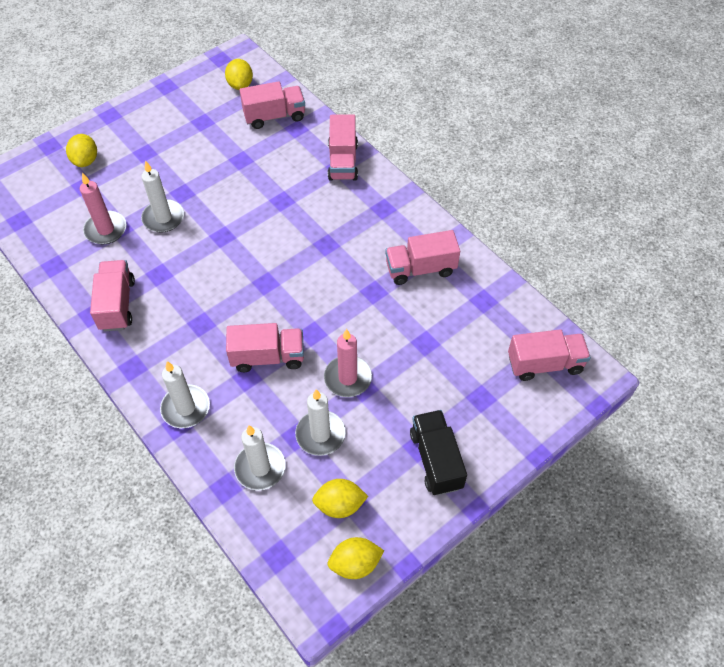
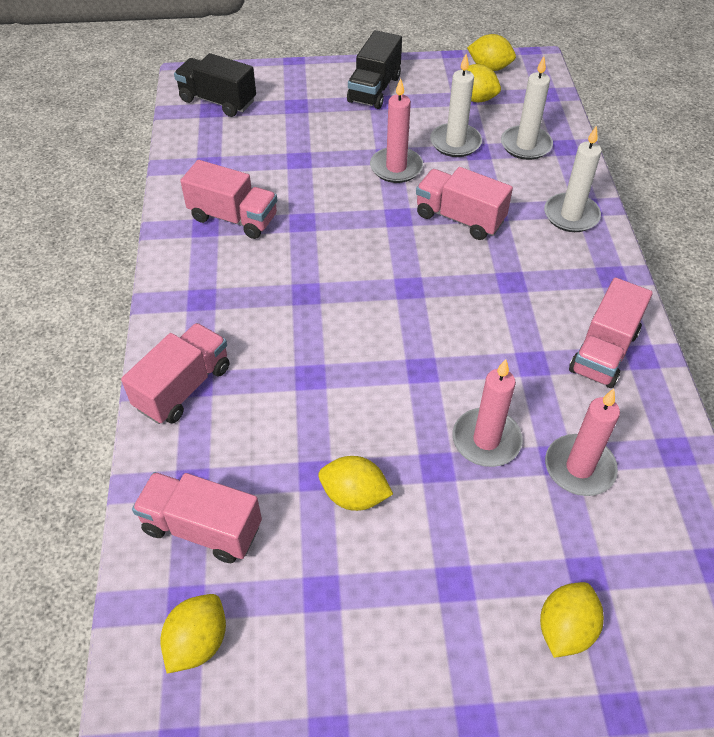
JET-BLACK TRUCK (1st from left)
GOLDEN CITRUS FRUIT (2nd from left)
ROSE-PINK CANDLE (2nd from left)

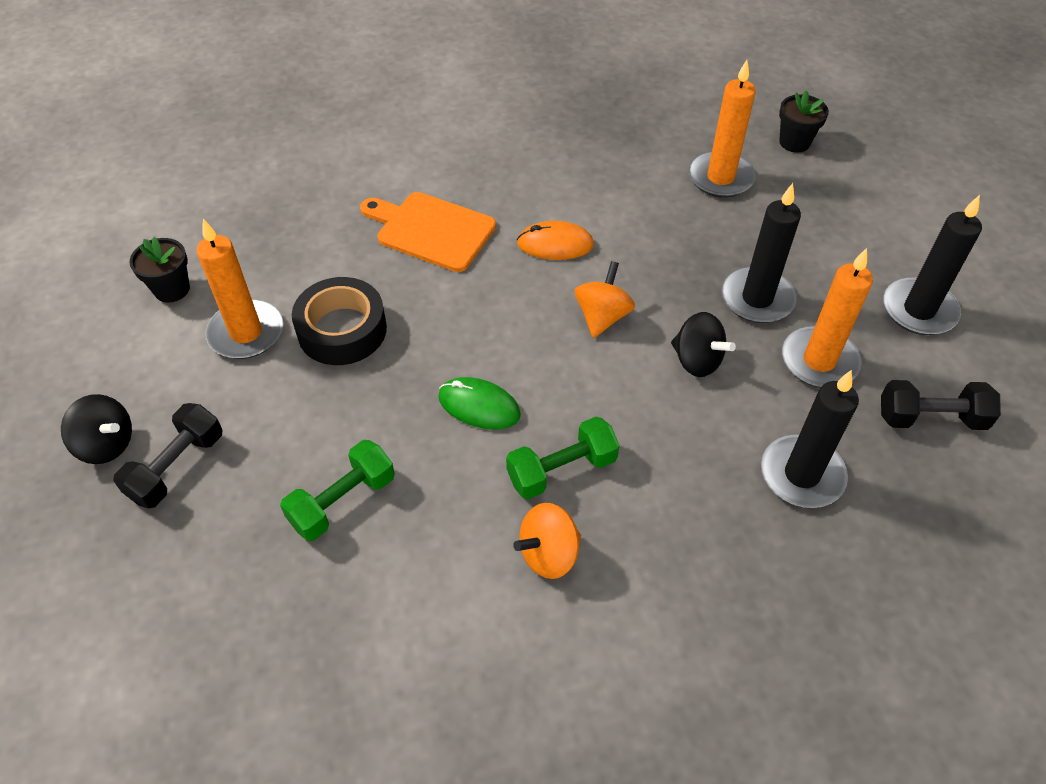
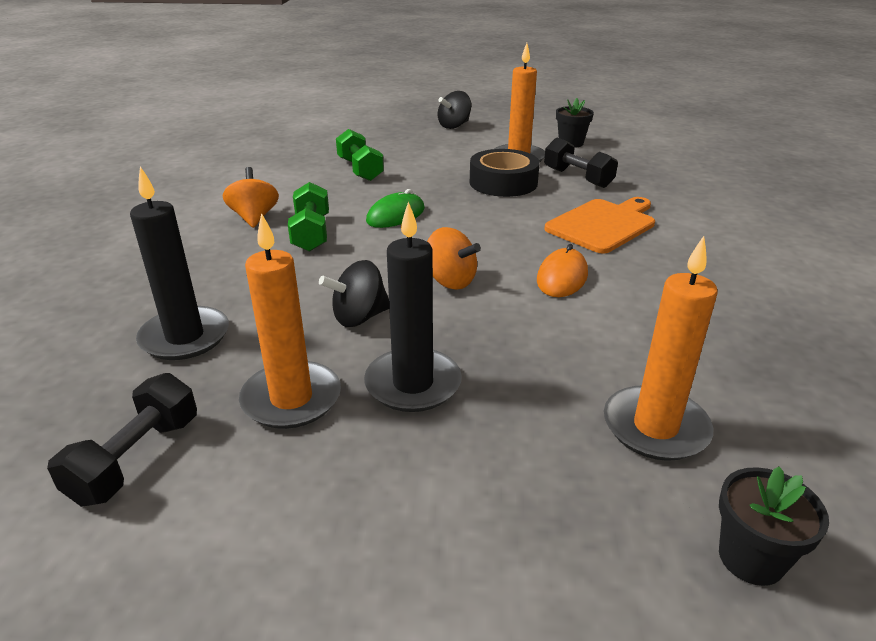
JET-BLACK DUMBBELL (2nd from left)
JET-BLACK CANDLE (3rd from left in the first image)

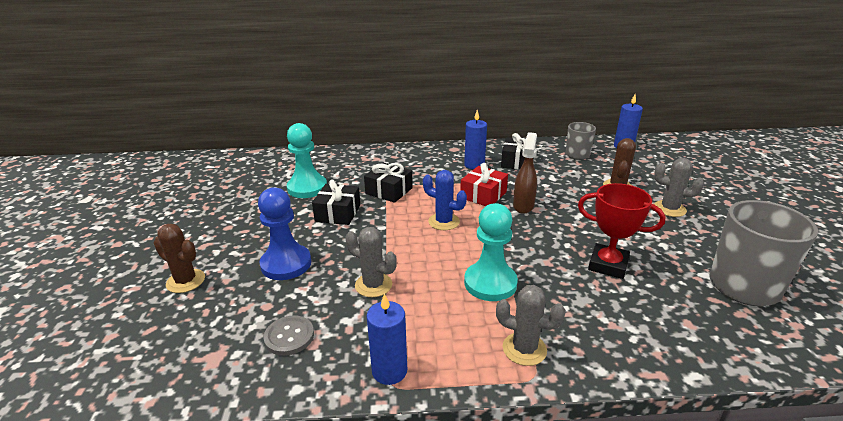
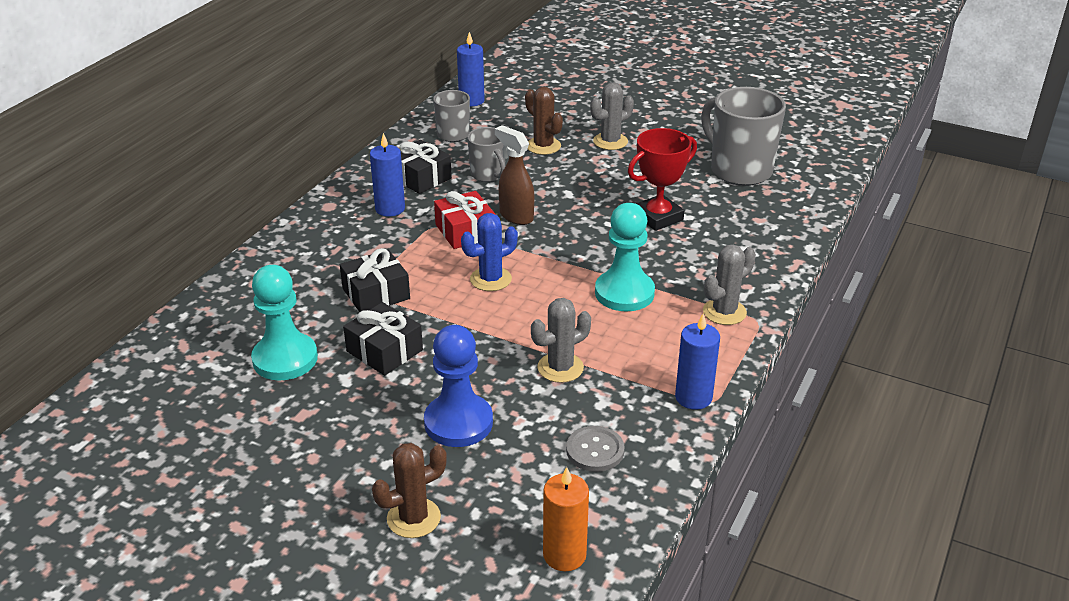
ASH-GREY MUG (2nd from left)
ORANGE CANDLE

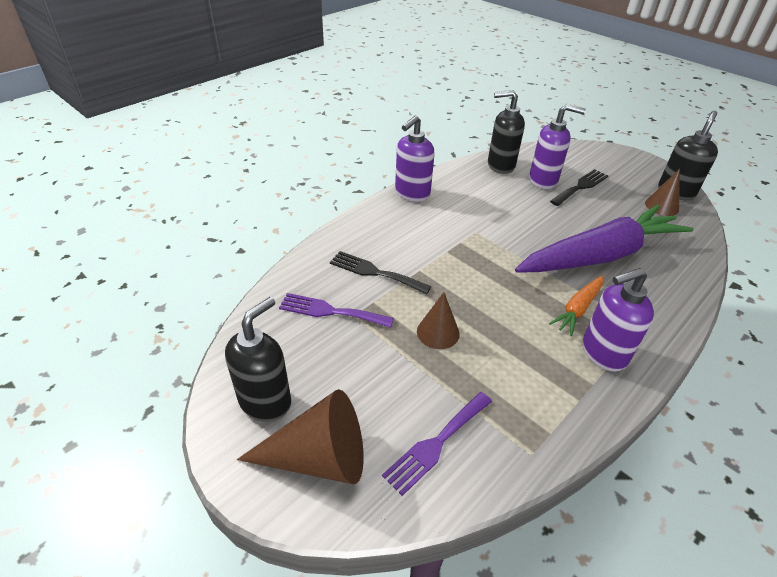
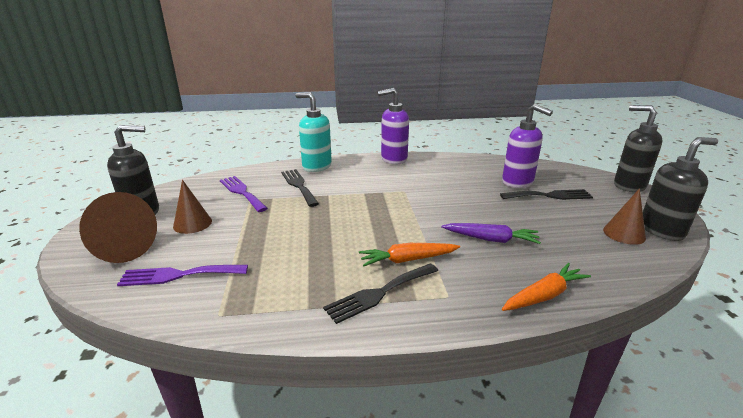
RUSSET CONE (2nd from left)
TURQUOISE PUMP BOTTLE
JET-BLACK TABLE FORK (2nd from left)
ROYAL PURPLE CARROT
ORANGE CARROT (2nd from left)
JET-BLACK PUMP BOTTLE (2nd from left)

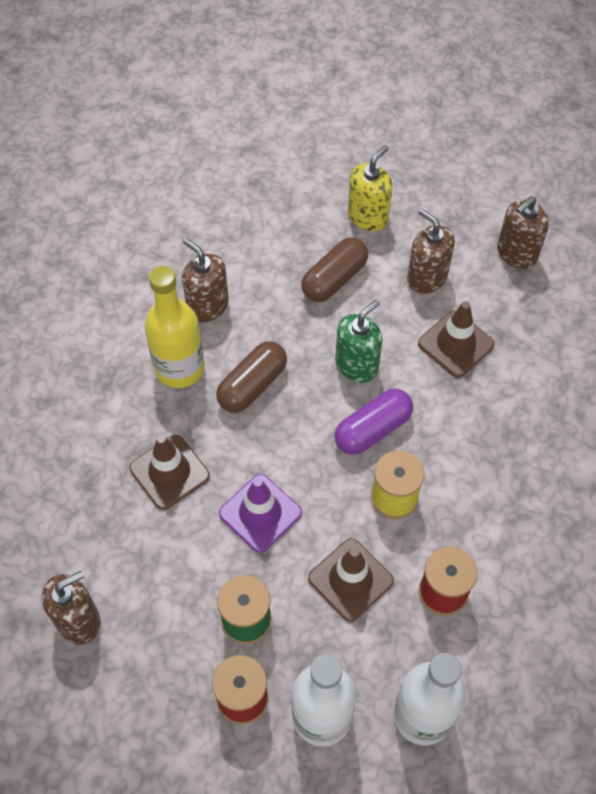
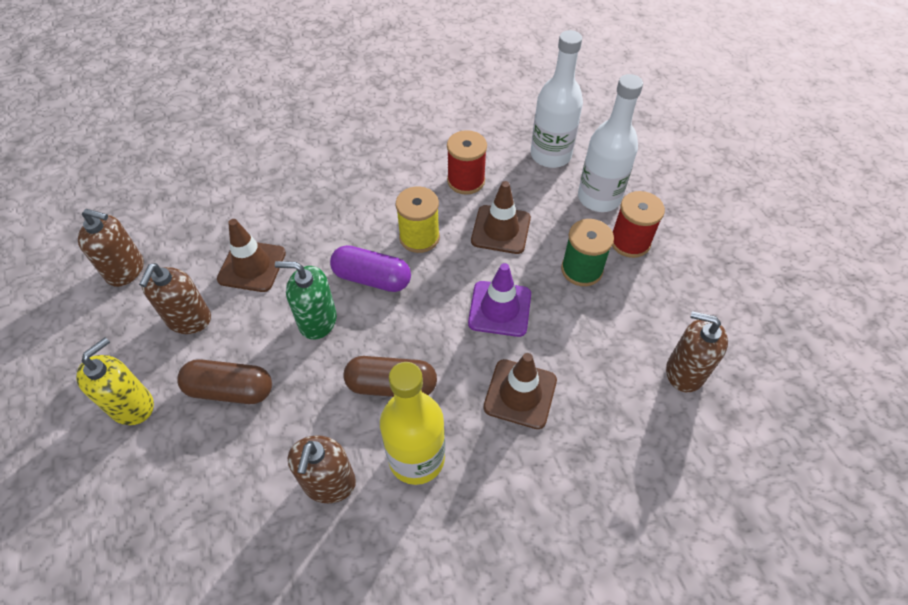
GOLDEN PUMP BOTTLE

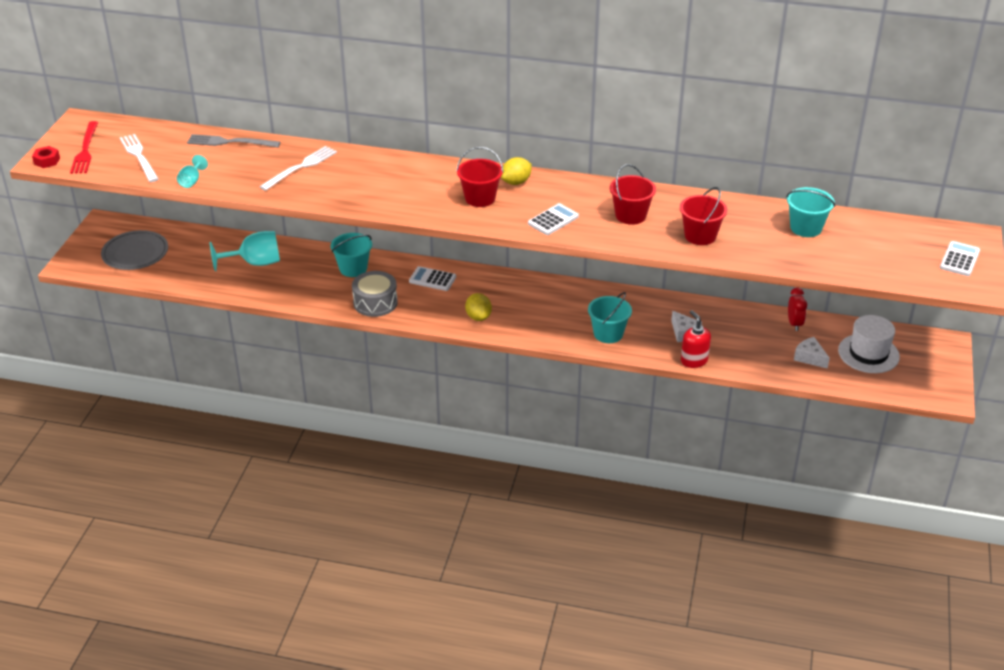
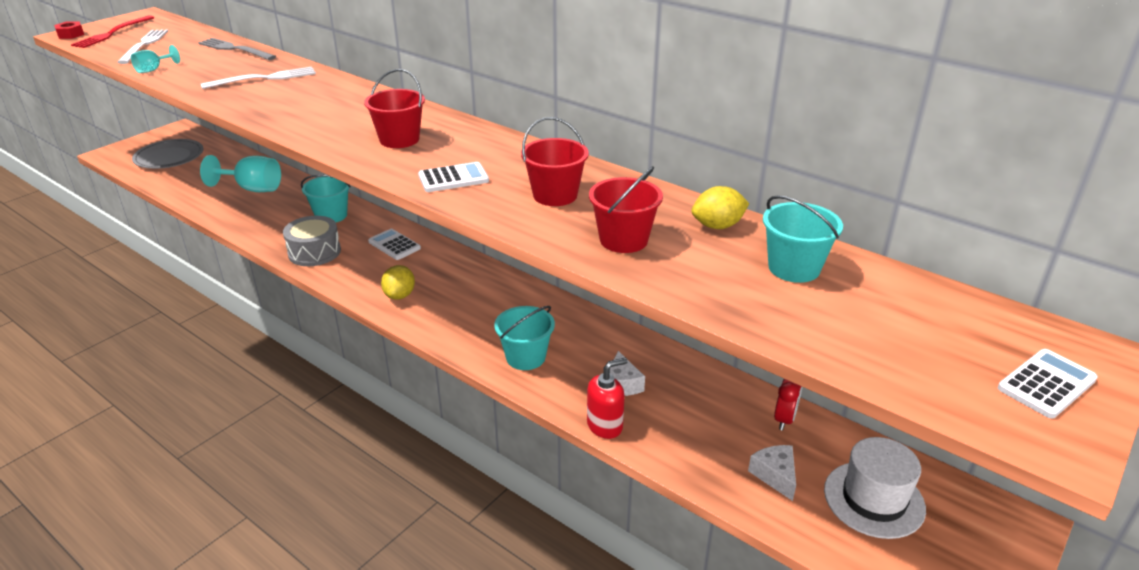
CRIMSON PUMP BOTTLE
GOLDEN CITRUS FRUIT (2nd from left)

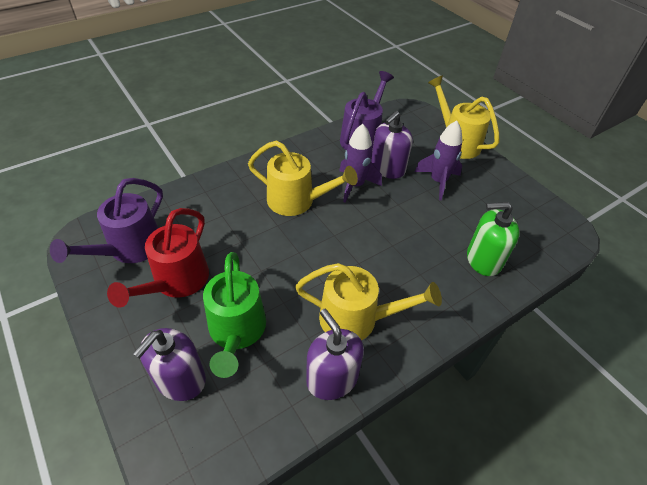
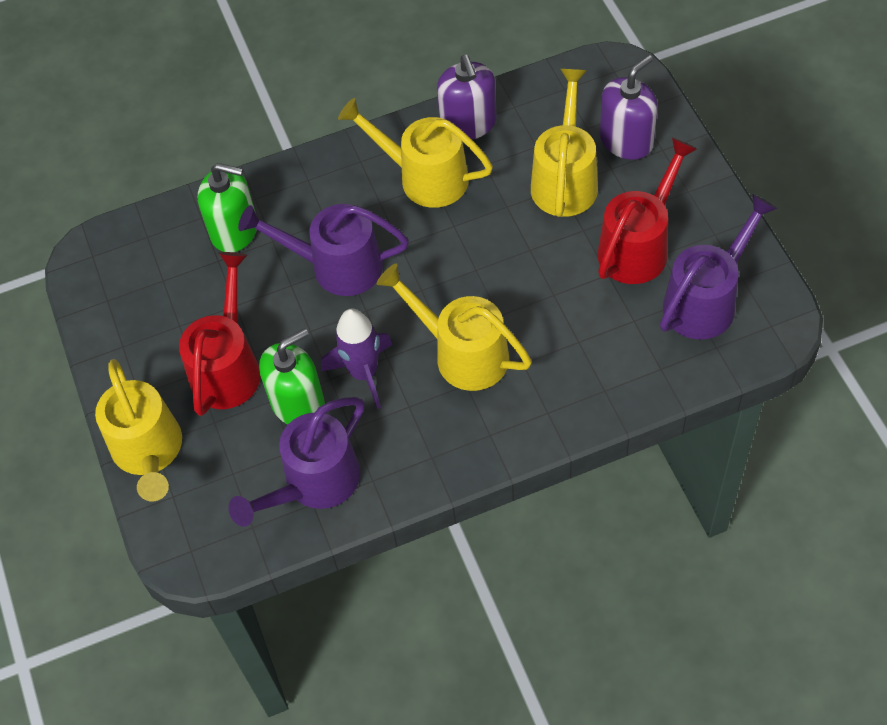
CRIMSON SPRINKLING CAN (1st from left)
ROYAL PURPLE SPRINKLING CAN (2nd from left)
GREEN PUMP BOTTLE (2nd from left)
GOLDEN SPRINKLING CAN (4th from left)

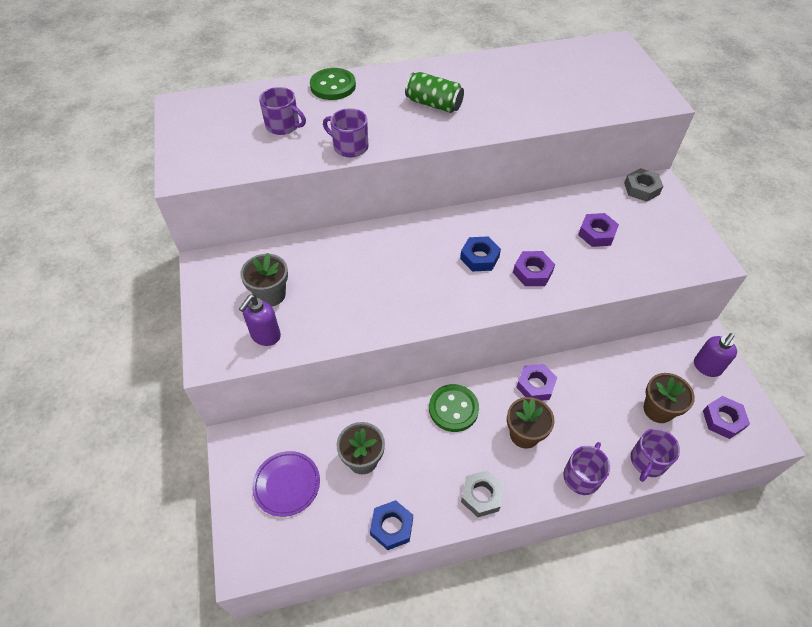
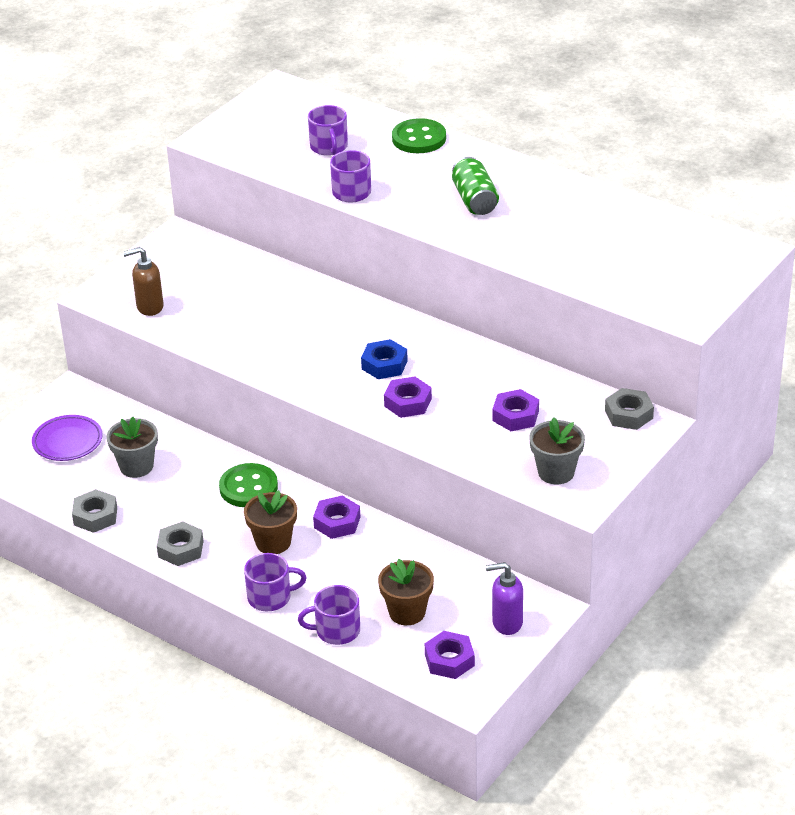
ASH-GREY HEX NUT (1st from left)
RUSSET PUMP BOTTLE
ASH-GREY POTTED PLANT (2nd from left)

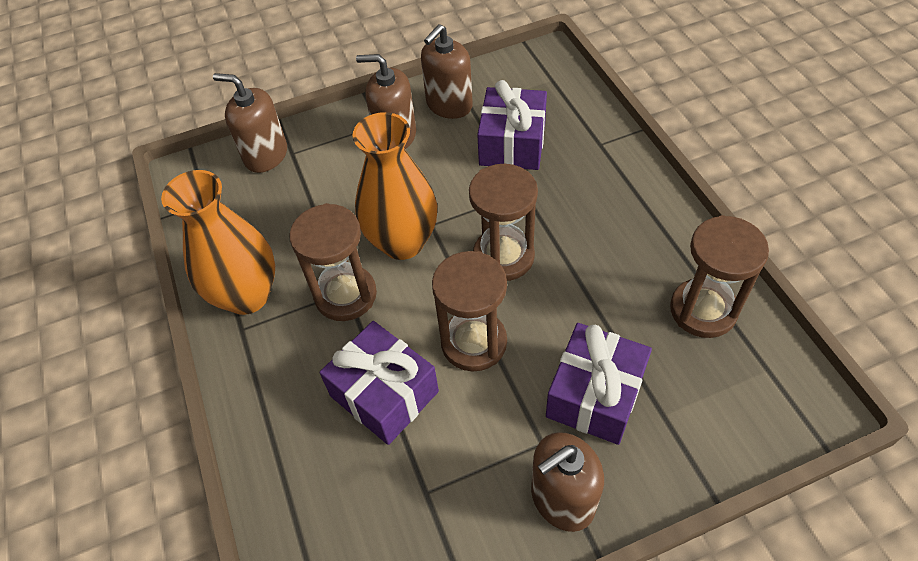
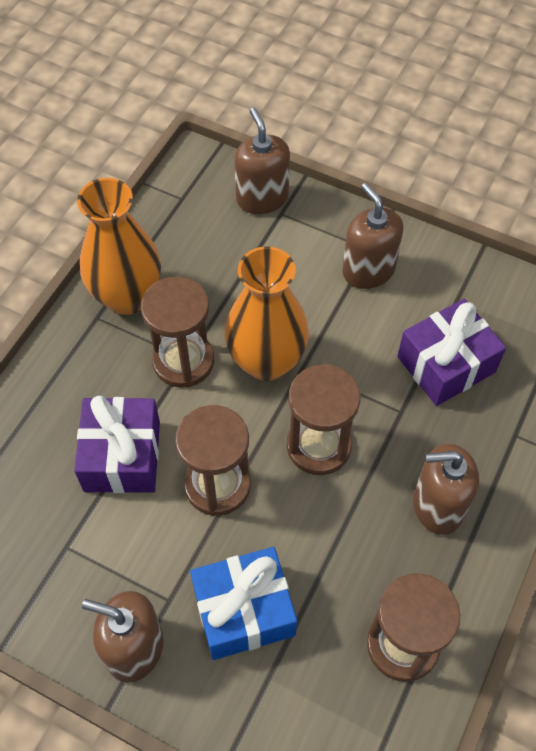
COBALT WRAPPED GIFT
RUSSET PUMP BOTTLE (4th from left)

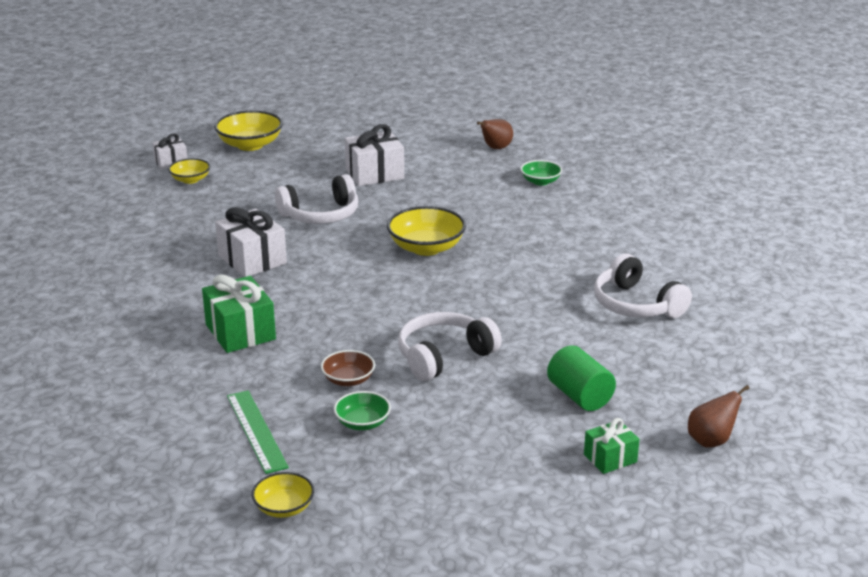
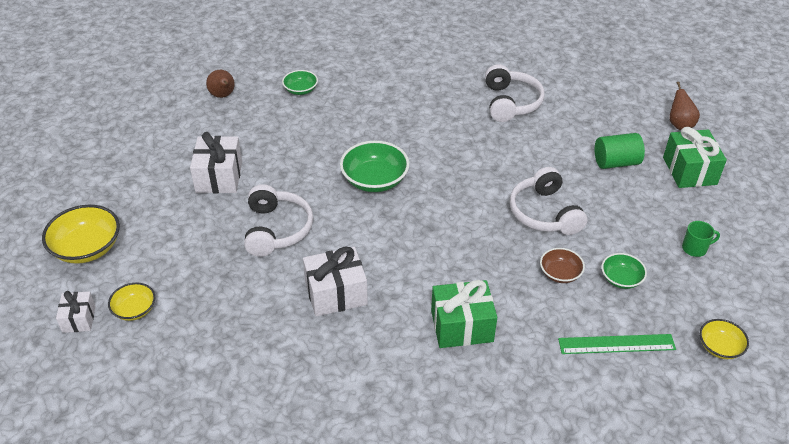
GREEN DEEP DISH (2nd from left)
SNOW-WHITE HEADSET (2nd from left)
GREEN WRAPPED GIFT (2nd from left)
GREEN MUG

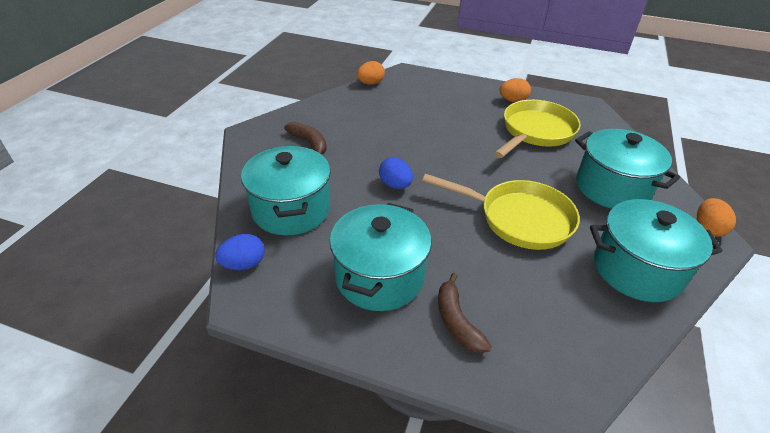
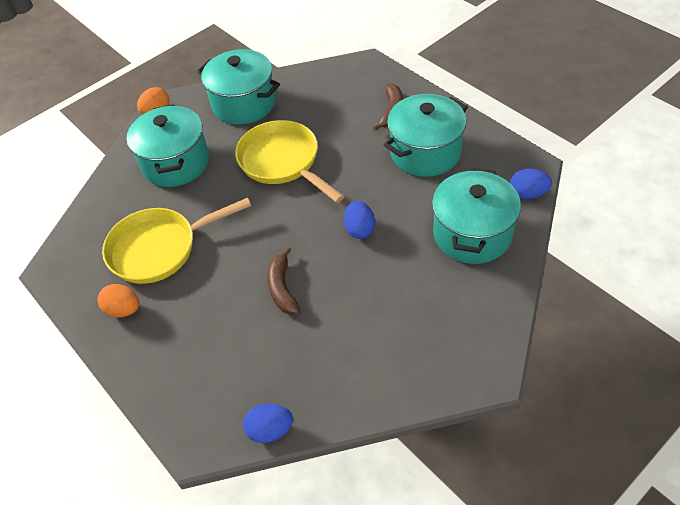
COBALT EGG (1st from left)
RUSSET TOY BANANA (1st from left)

